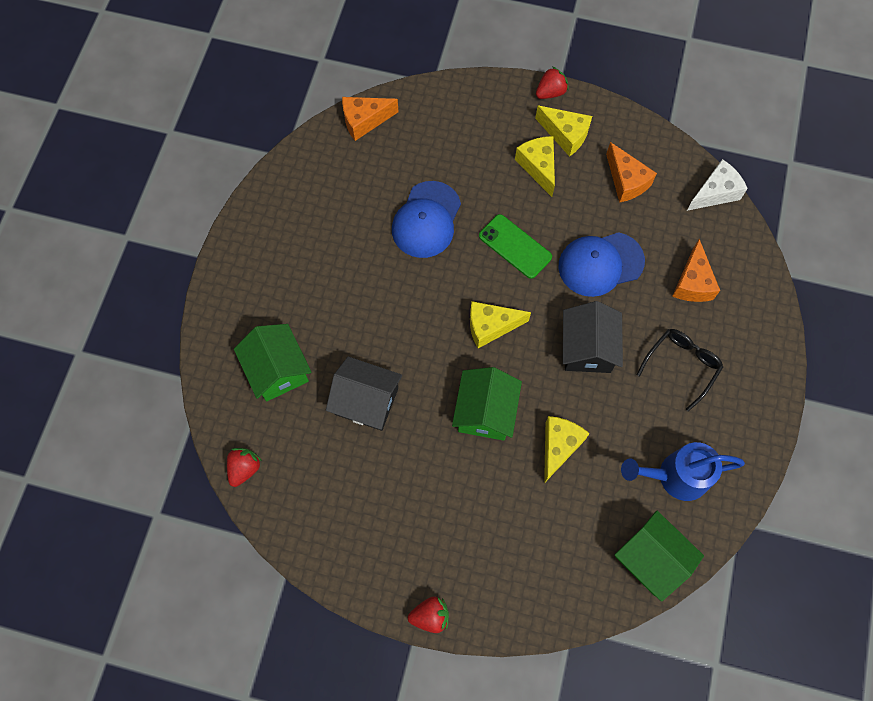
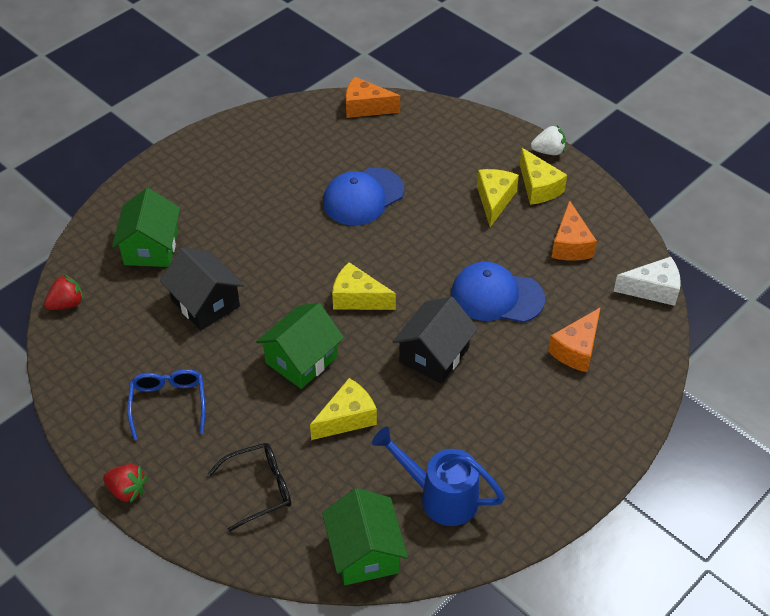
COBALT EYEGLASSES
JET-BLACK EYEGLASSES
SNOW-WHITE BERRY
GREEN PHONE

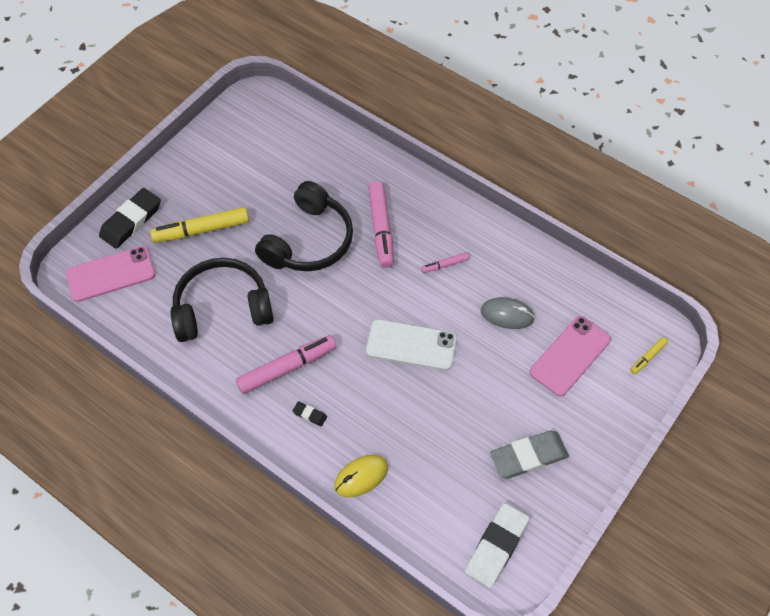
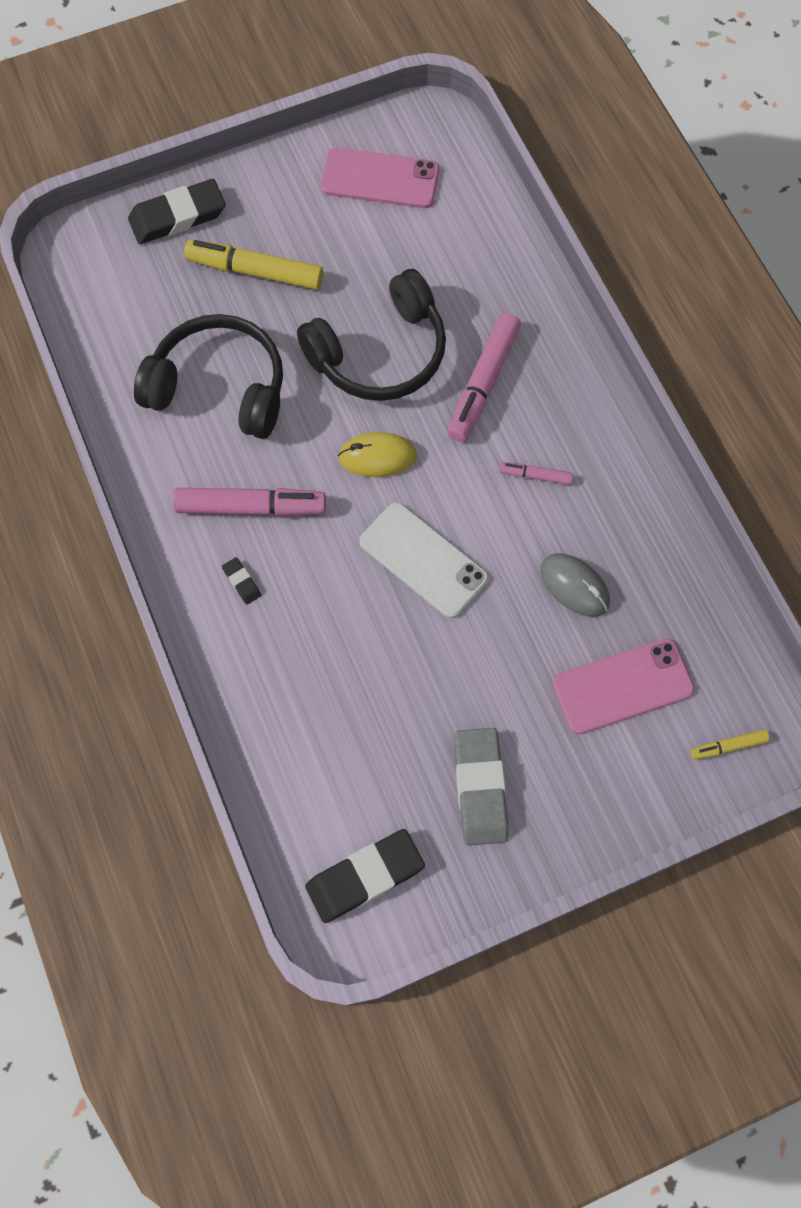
JET-BLACK GUM ERASER (3rd from left)
ROSE-PINK PHONE (1st from left)
GOLDEN MOUSE
ASH-GREY GUM ERASER

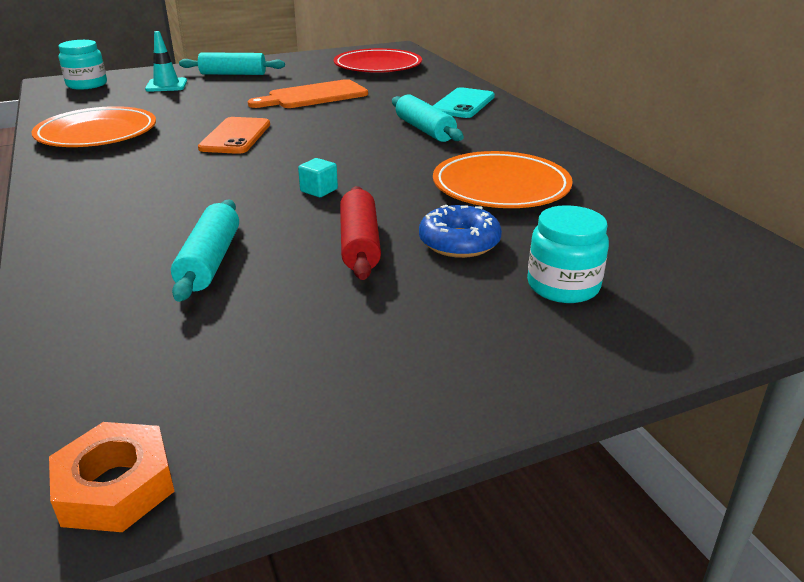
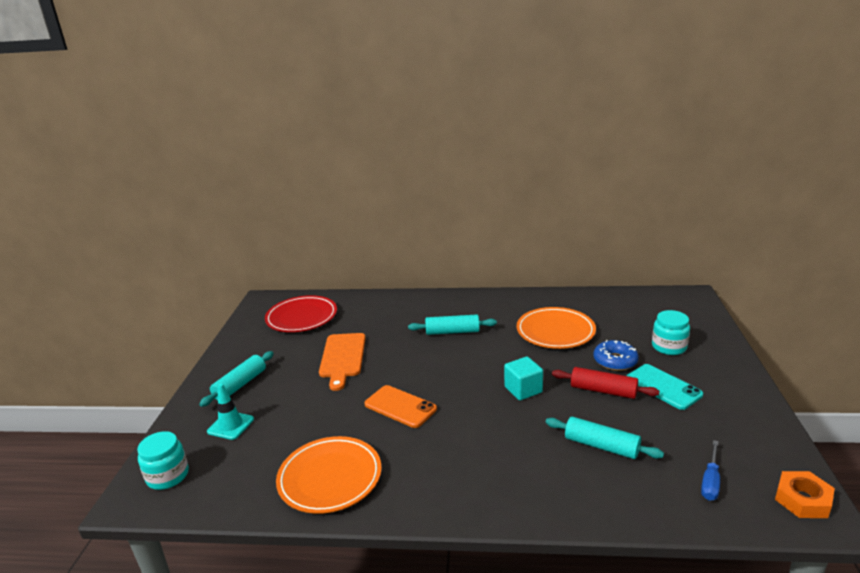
TURQUOISE CUBE
TURQUOISE PHONE
COBALT SCREWDRIVER

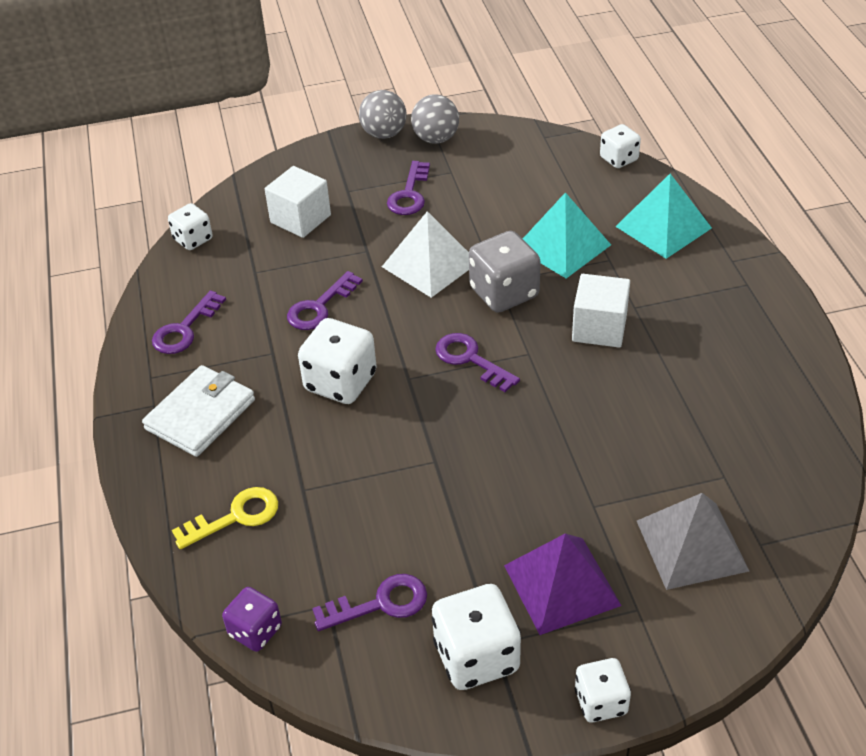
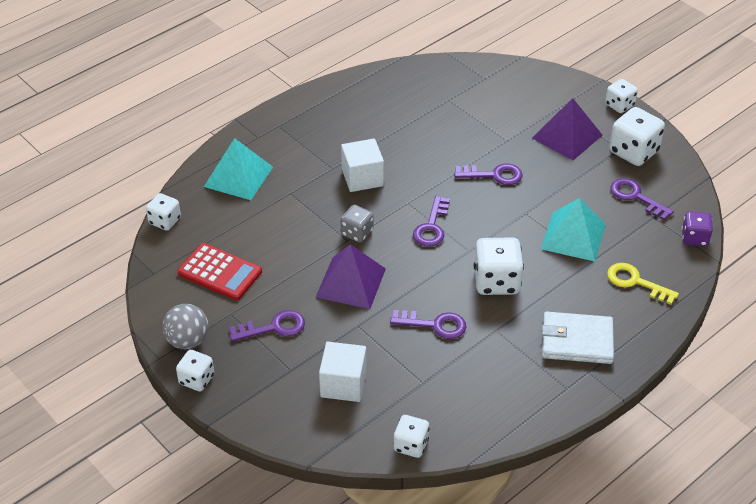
SNOW-WHITE DICE (2nd from left)
CRIMSON ADDING MACHINE
ROYAL PURPLE PYRAMID SHAPE (1st from left)
ASH-GREY DICE
ROYAL PURPLE KEY (4th from left)
TURQUOISE PYRAMID SHAPE (2nd from left)
ASH-GREY PYRAMID SHAPE

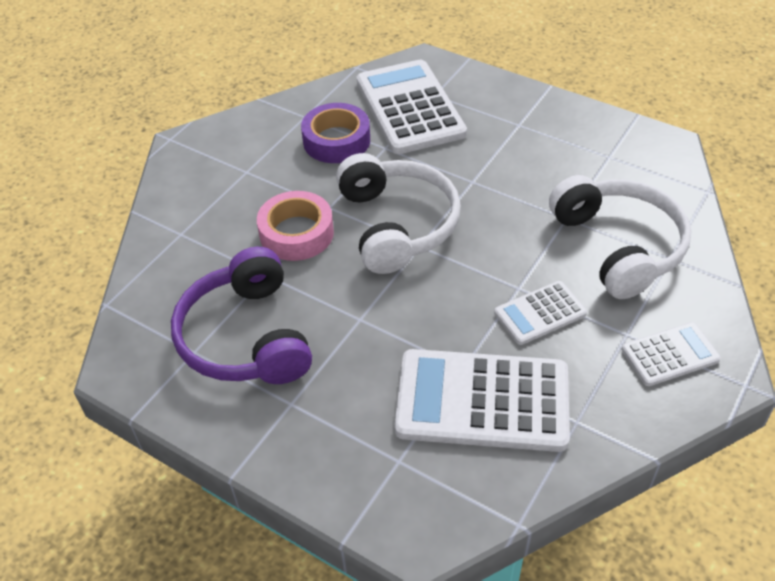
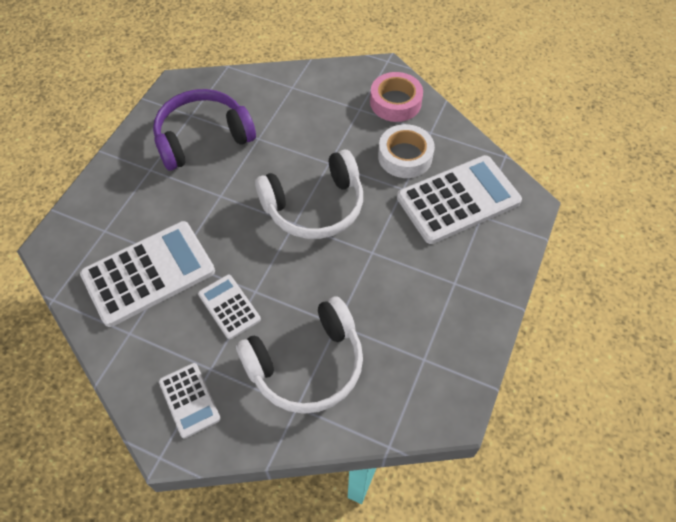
SNOW-WHITE ADDING MACHINE (1st from left)
ROSE-PINK STICKY TAPE
SNOW-WHITE STICKY TAPE

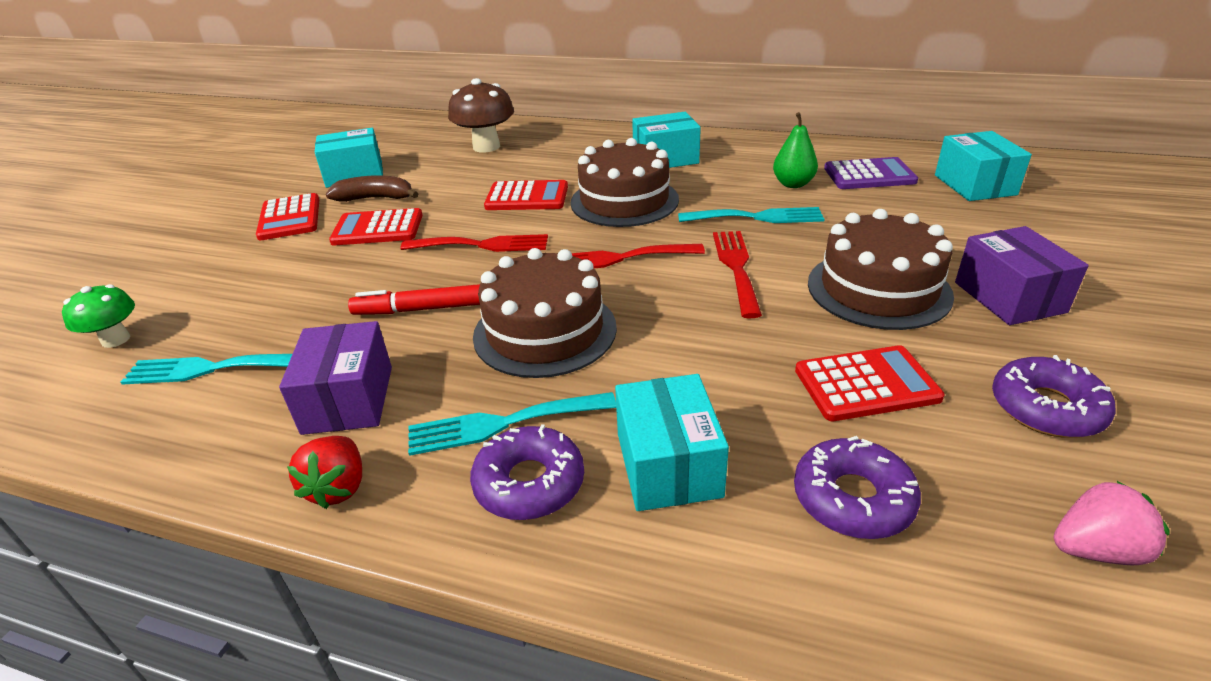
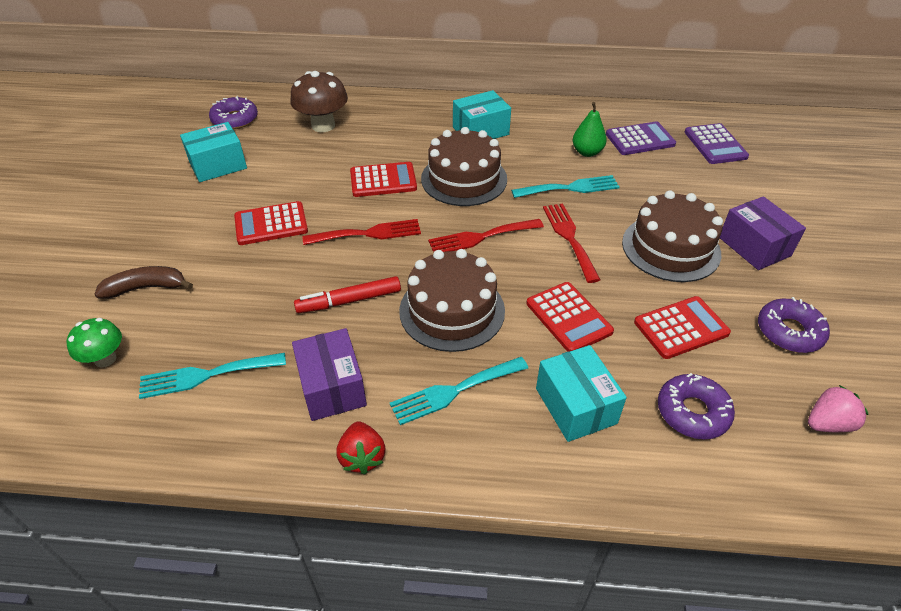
RUSSET TOY BANANA
ROYAL PURPLE DONUT (1st from left)
CRIMSON ADDING MACHINE (3rd from left)
ROYAL PURPLE ADDING MACHINE (2nd from left)

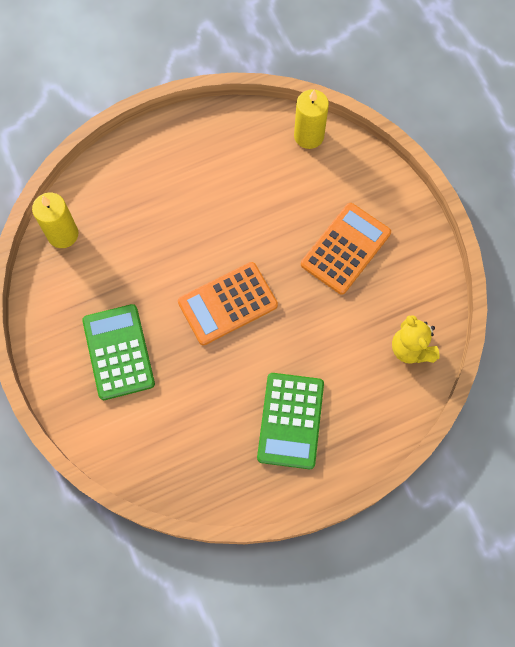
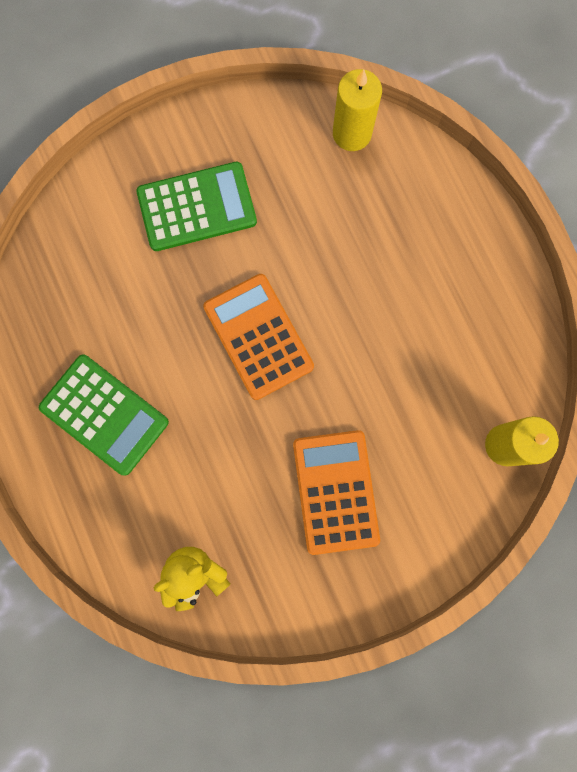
GREEN ADDING MACHINE (1st from left)
ORANGE ADDING MACHINE (2nd from left)

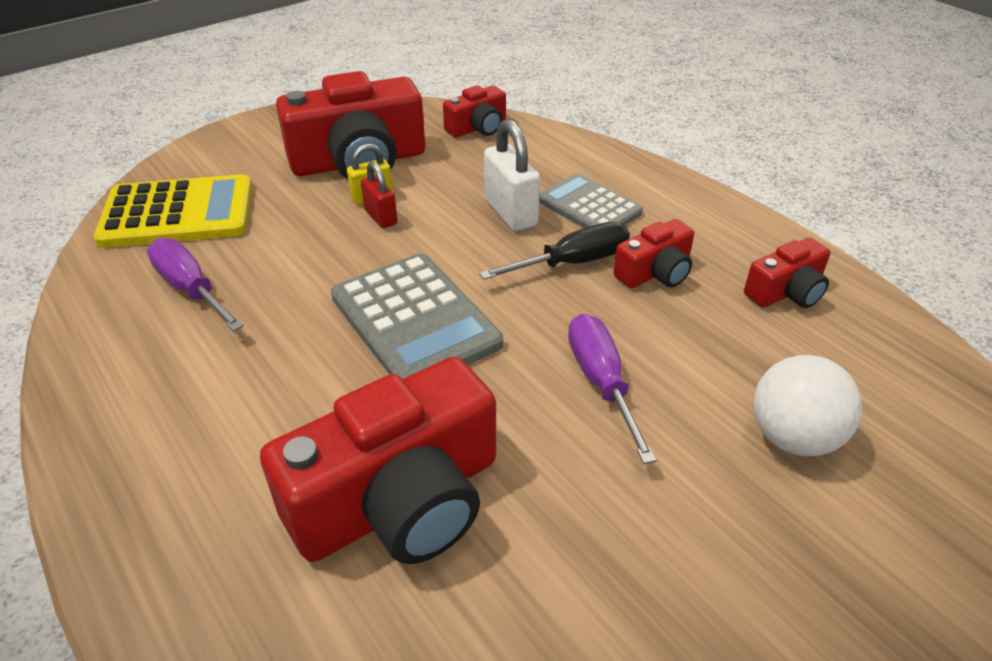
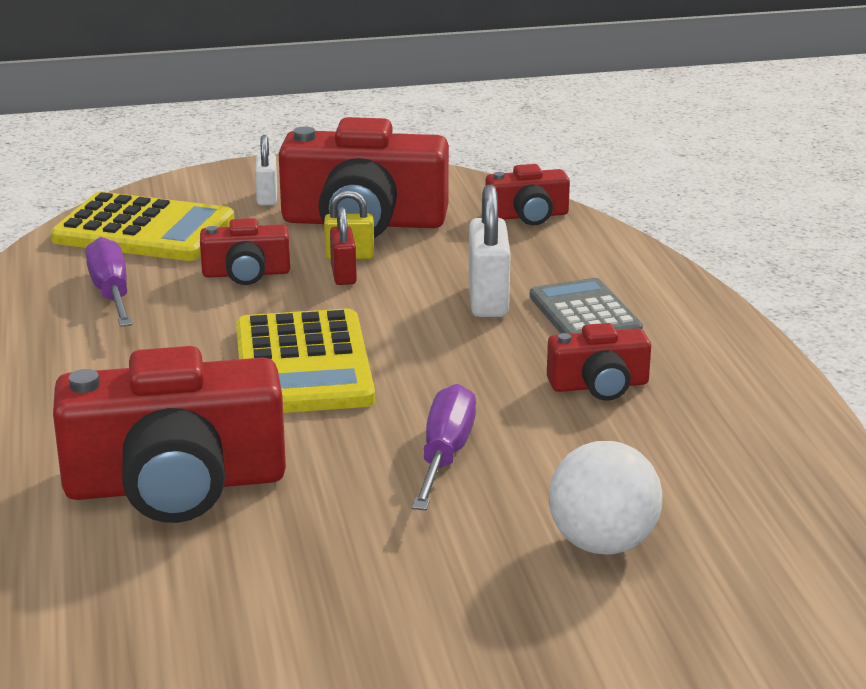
CRIMSON COMPACT CAMERA (2nd from left)
GOLDEN ADDING MACHINE (2nd from left)
SNOW-WHITE LOCK (1st from left)
JET-BLACK SCREWDRIVER

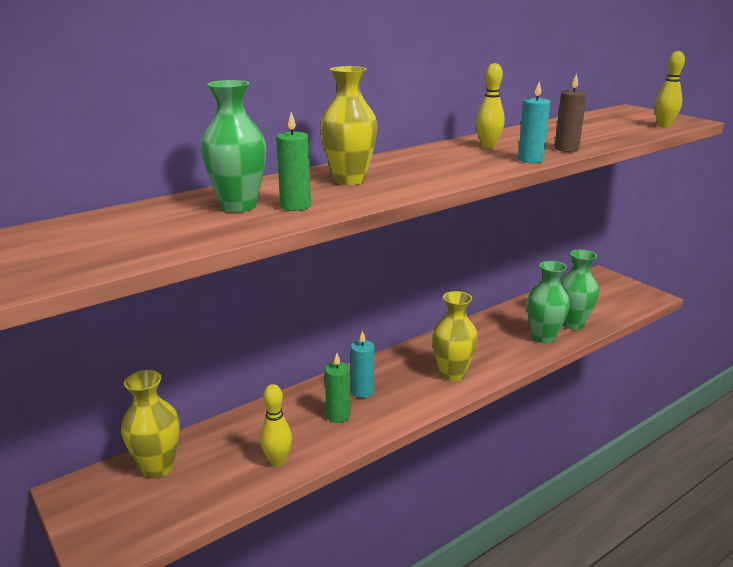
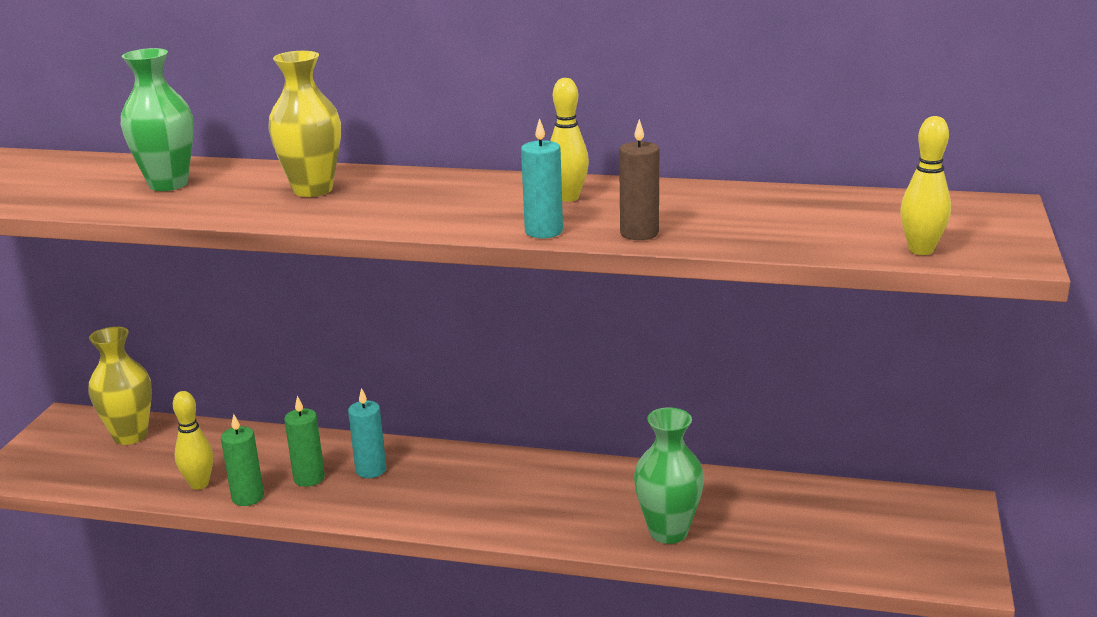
GREEN CANDLE (1st from left)
GOLDEN FLOWER VASE (3rd from left in the first image)
GREEN FLOWER VASE (3rd from left in the first image)

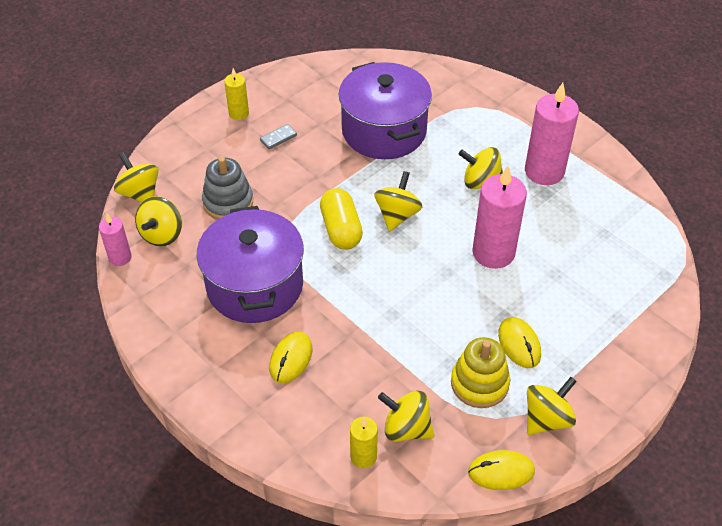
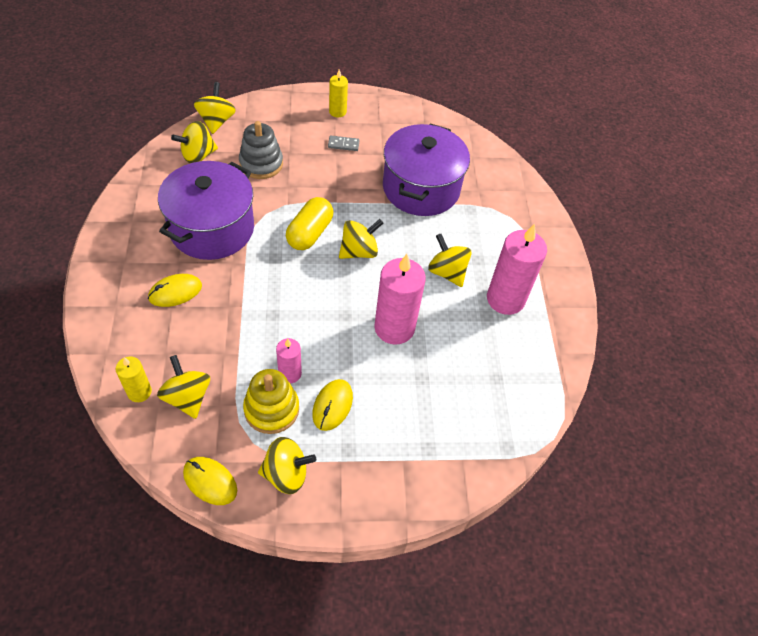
ROSE-PINK CANDLE (1st from left)

